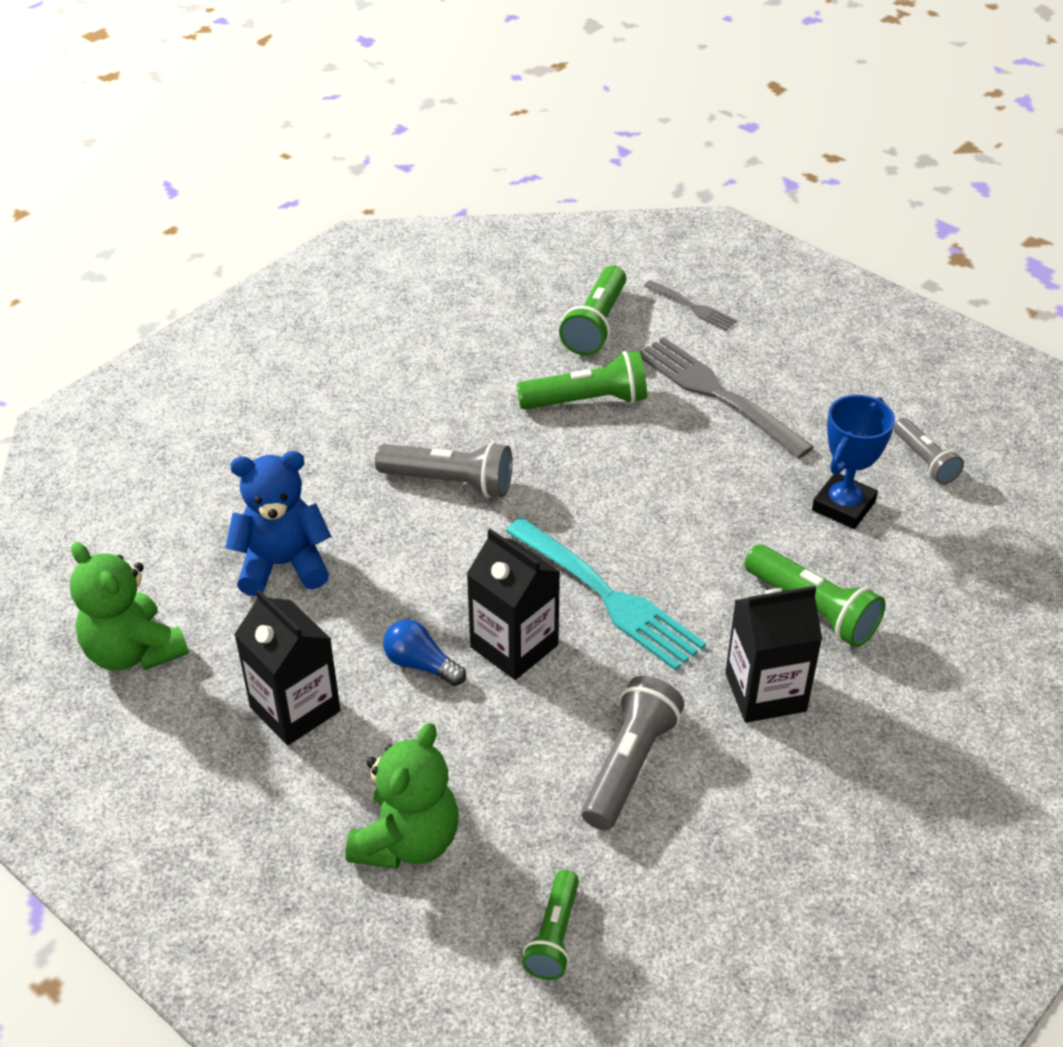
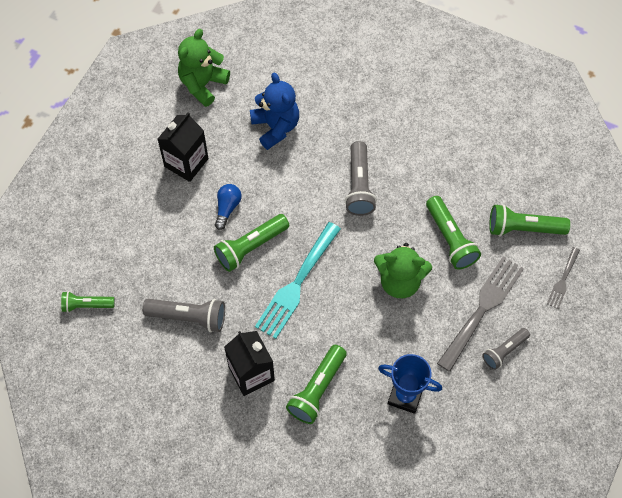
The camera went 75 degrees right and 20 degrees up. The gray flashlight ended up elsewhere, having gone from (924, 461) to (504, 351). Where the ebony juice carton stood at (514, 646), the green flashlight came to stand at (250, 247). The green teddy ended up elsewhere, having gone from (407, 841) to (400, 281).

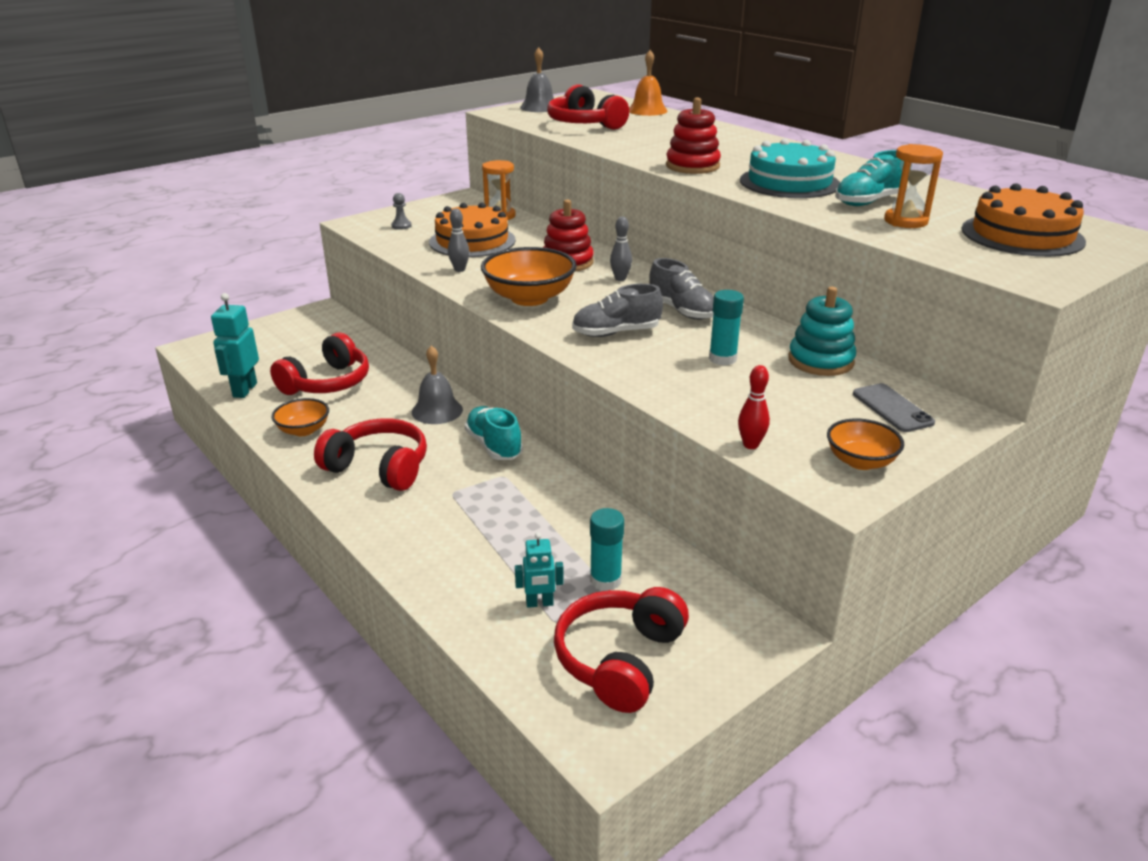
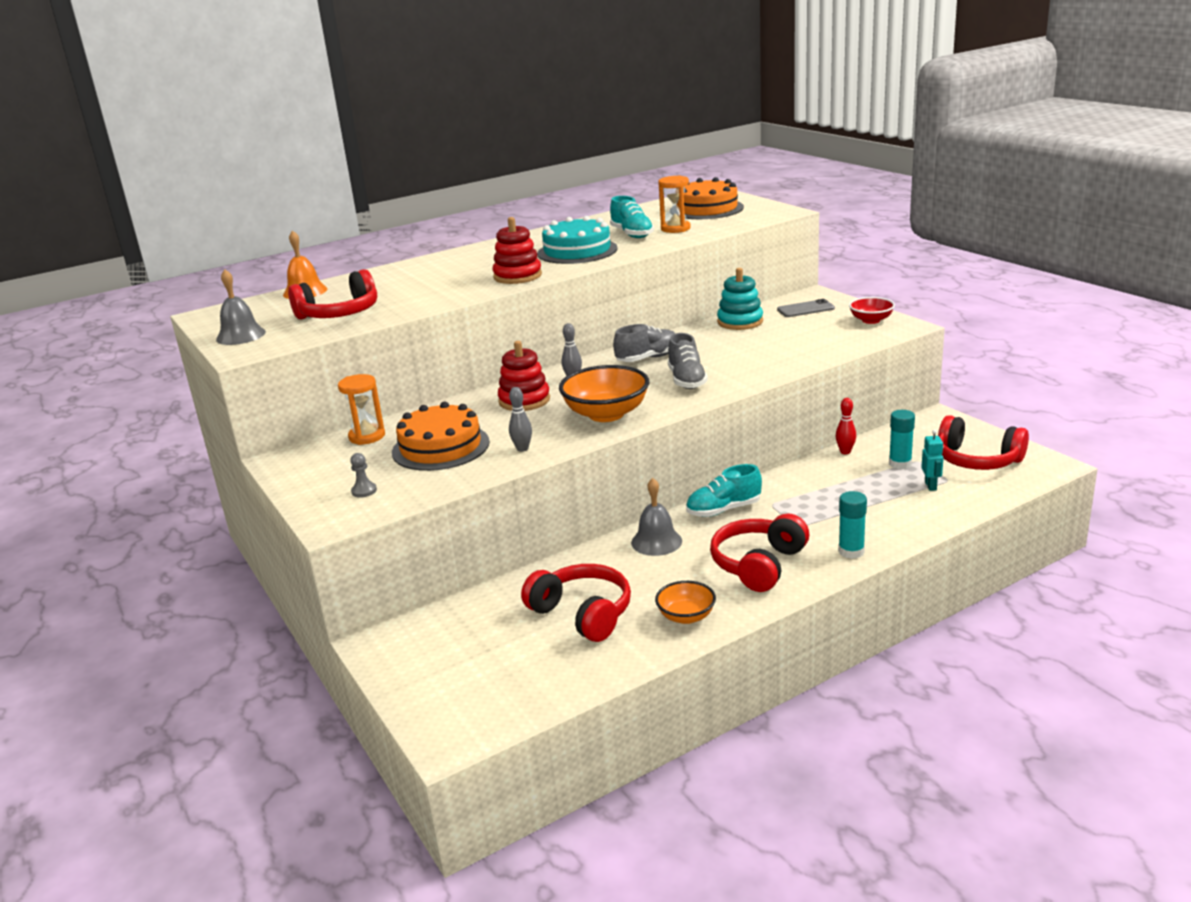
The camera went 80 degrees left and 5 degrees down. The teal glue stick ended up elsewhere, having gone from (722, 359) to (851, 551). The second view lost the teal toy robot at (244, 390). The red tenpin ended up elsewhere, having gone from (750, 445) to (845, 452). What was the bright orange serving bowl at (860, 461) turned into the red serving bowl at (871, 320).

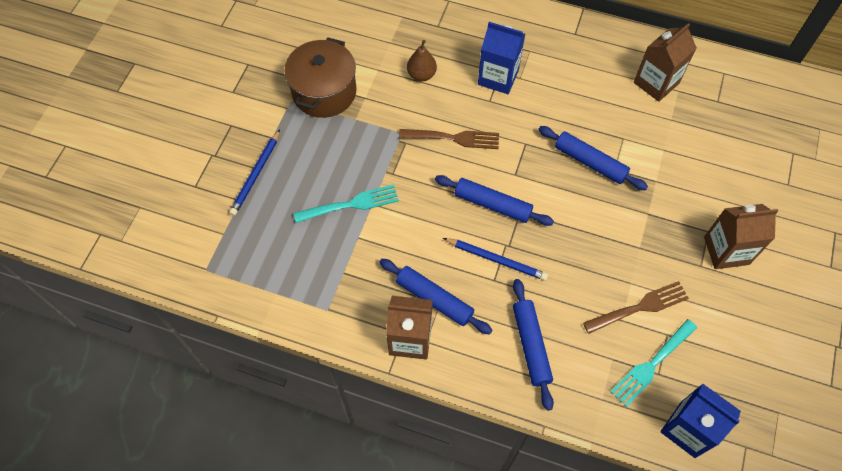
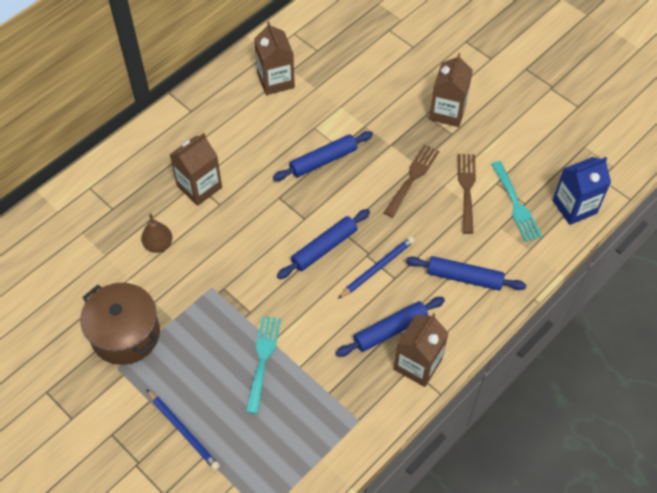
The camera went 65 degrees left and 5 degrees down. What was the blue juice carton at (498, 77) turned into the dark brown juice carton at (199, 187). The dark brown dinner fork ended up elsewhere, having gone from (454, 138) to (412, 178).

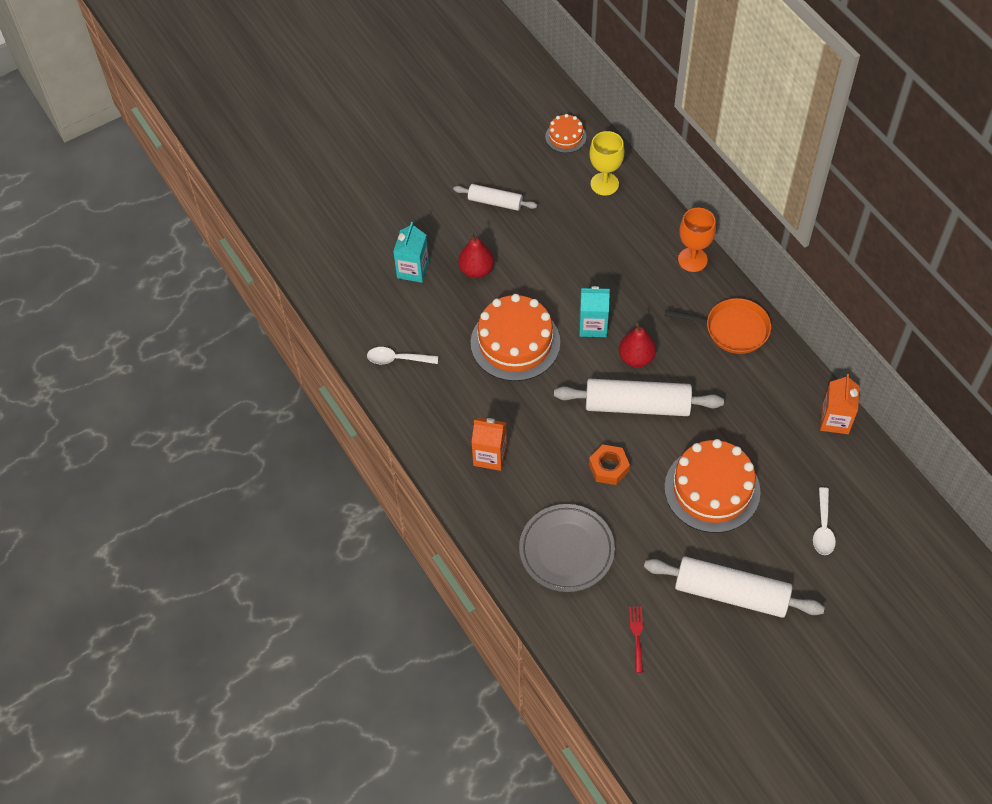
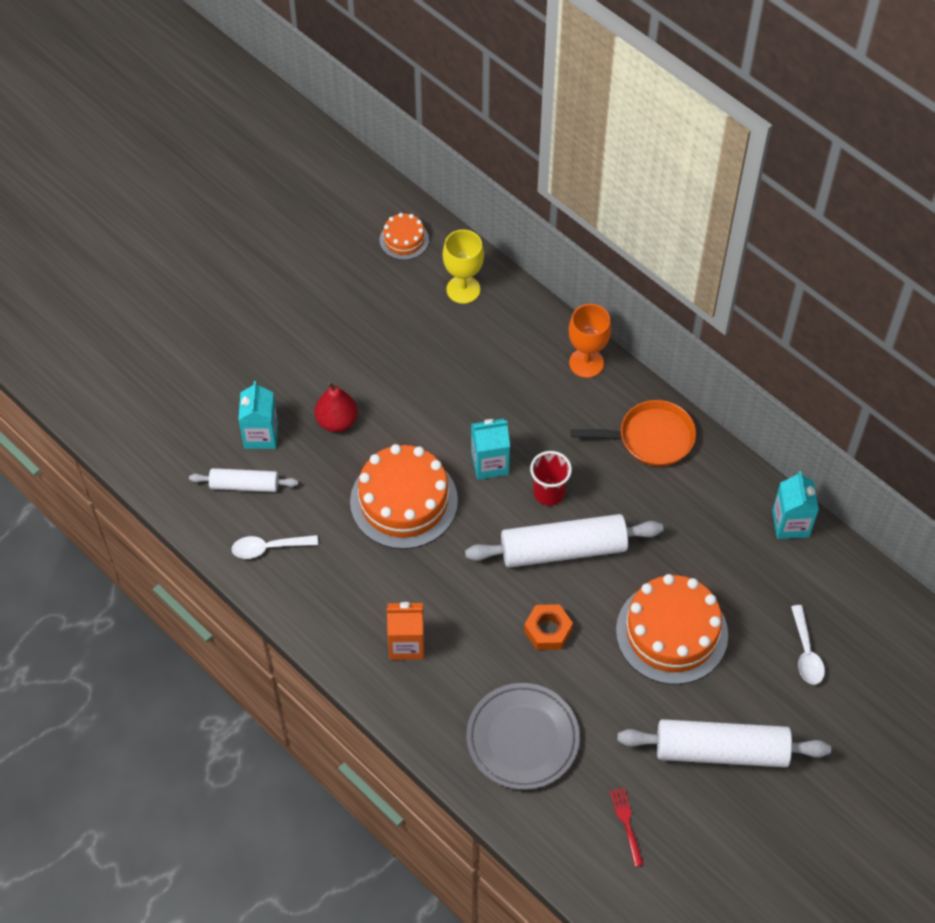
The camera went 15 degrees left and 0 degrees up. The snow-white rolling pin ended up elsewhere, having gone from (495, 202) to (244, 485). Where the red pear stood at (636, 358), the red beaker came to stand at (549, 493). What was the bright orange juice carton at (835, 420) turned into the teal juice carton at (790, 523).

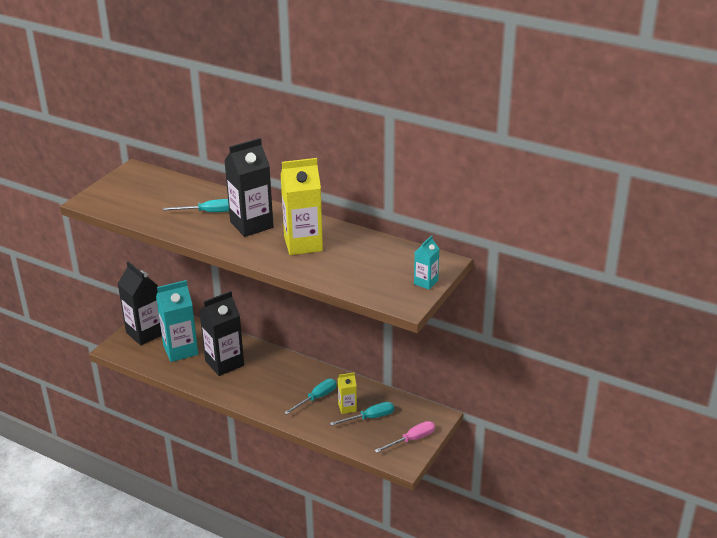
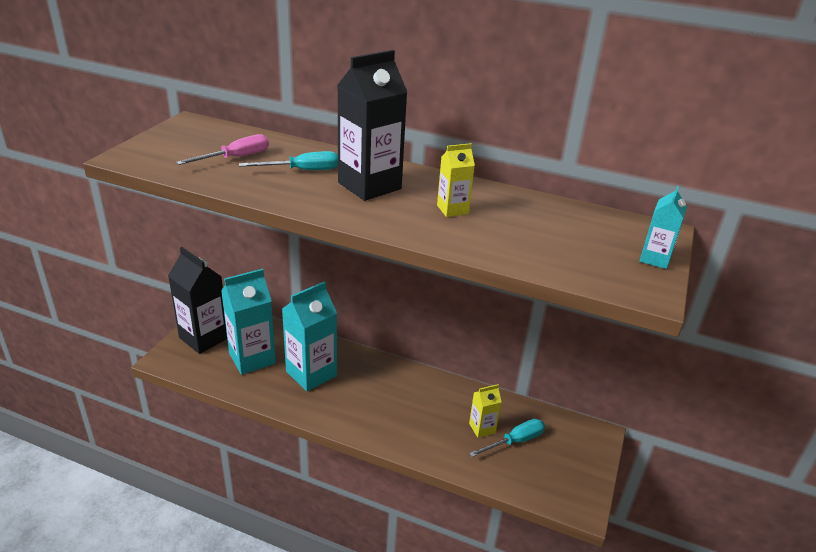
The camera went 10 degrees left and 0 degrees up. The size of the bright yellow juice carton at (303, 244) changed by a factor of 0.51. What was the ebony juice carton at (224, 363) turned into the teal juice carton at (311, 373). The second view lost the teal screwdriver at (316, 398). The rosy screwdriver ended up elsewhere, having gone from (411, 440) to (235, 158).

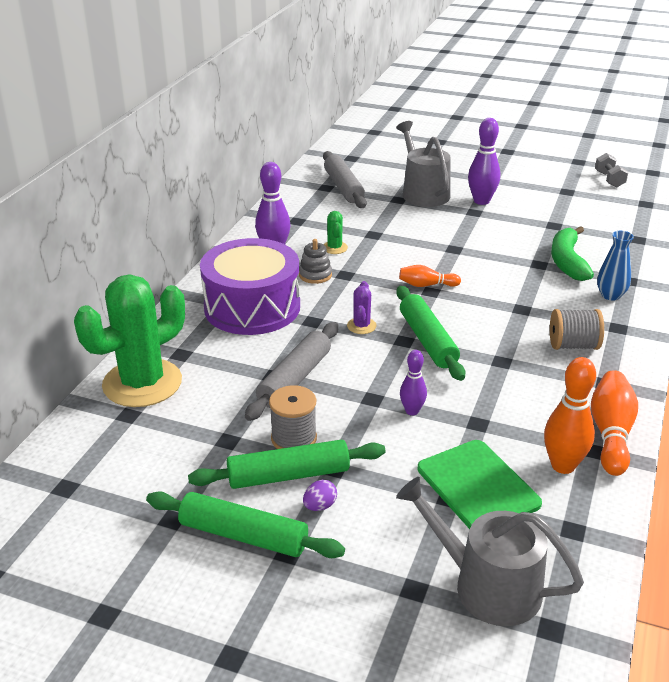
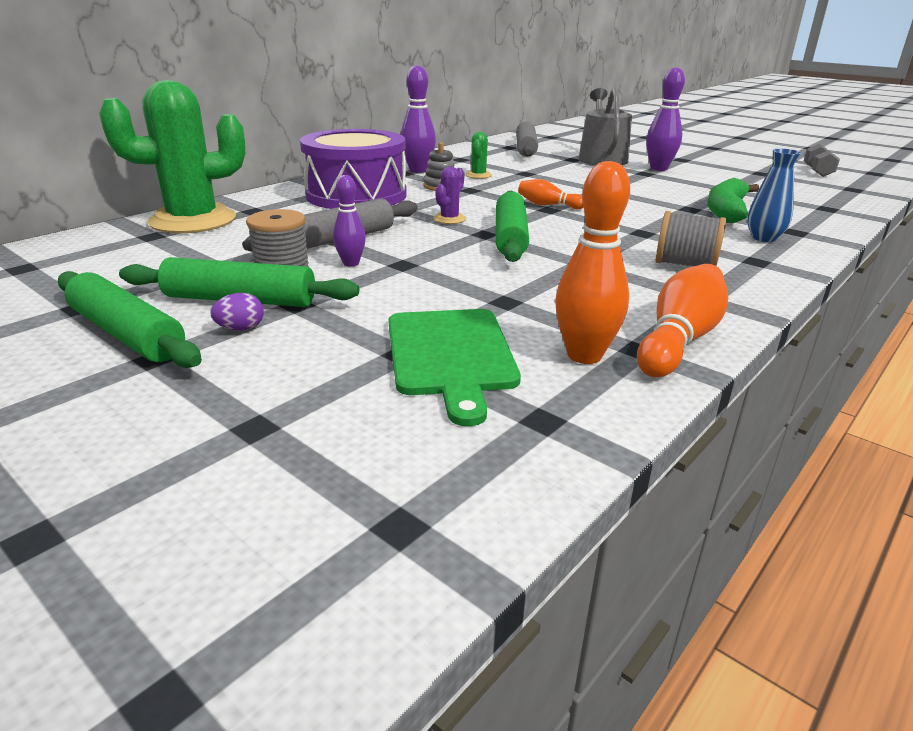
The camera went 20 degrees right and 5 degrees down. The royal purple tenpin ended up elsewhere, having gone from (412, 411) to (351, 263). The second view lost the gray sprinkling can at (487, 586).

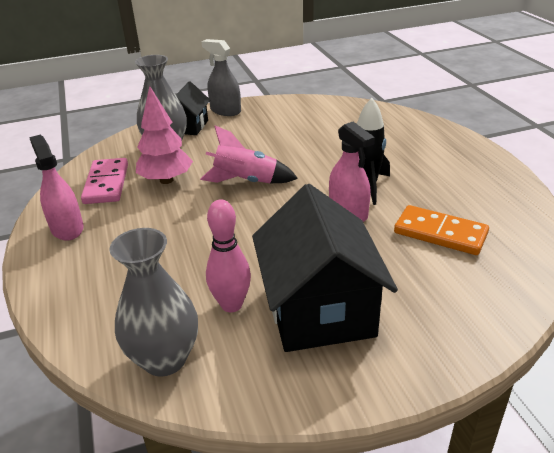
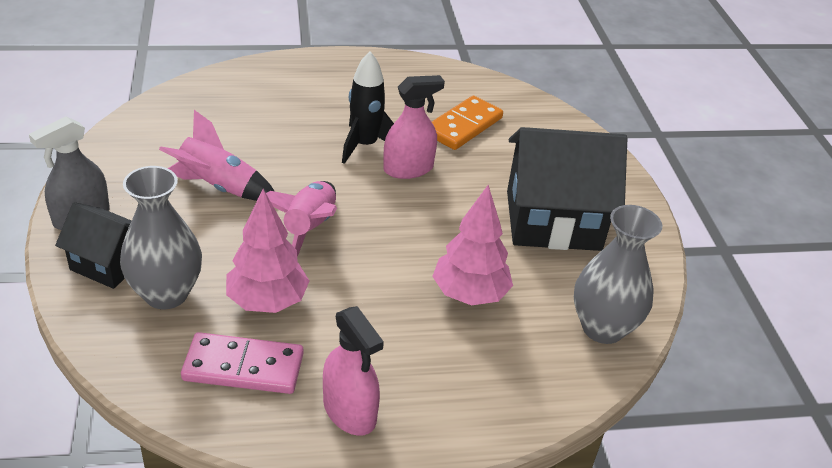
The camera went 85 degrees left and 5 degrees up. The rosy sprayer at (67, 228) ended up facing another way, 105 degrees counterclockwise from before. The second view lost the rosy tenpin at (231, 305). The second view gained the rosy spaceship at (218, 187). The second view gained the rosy toy tree at (469, 294).

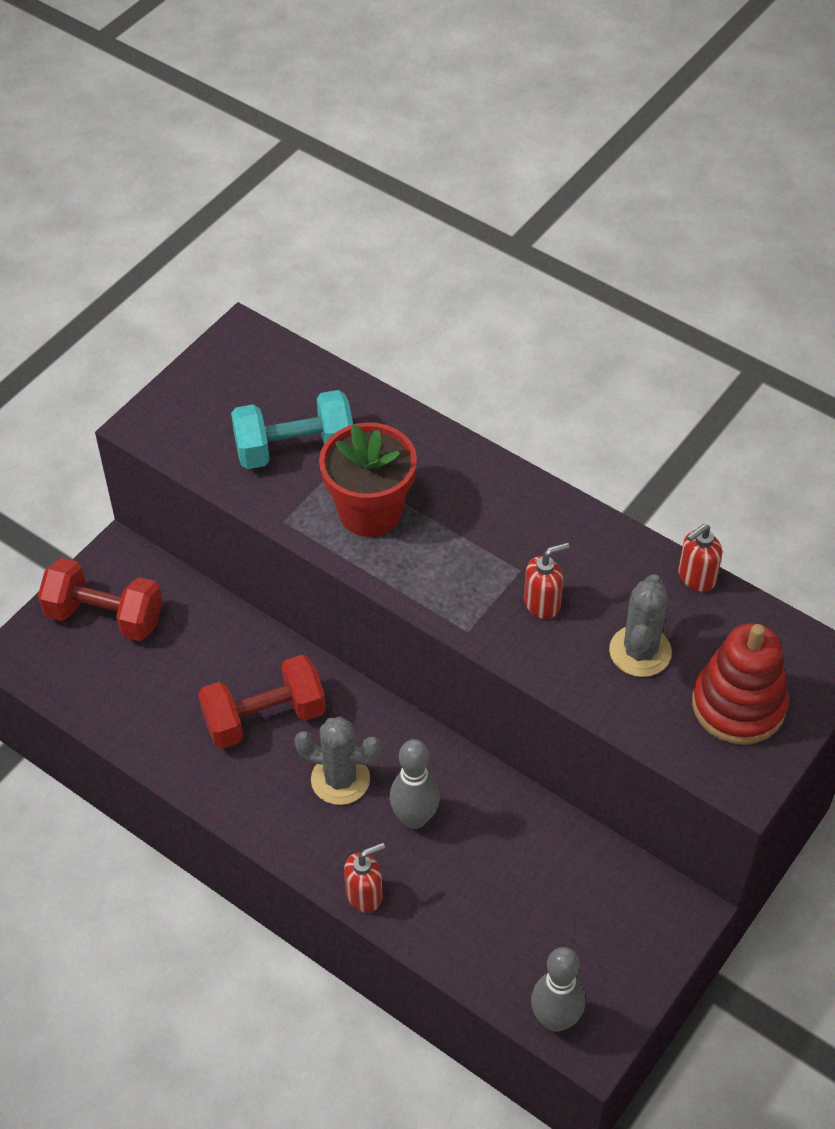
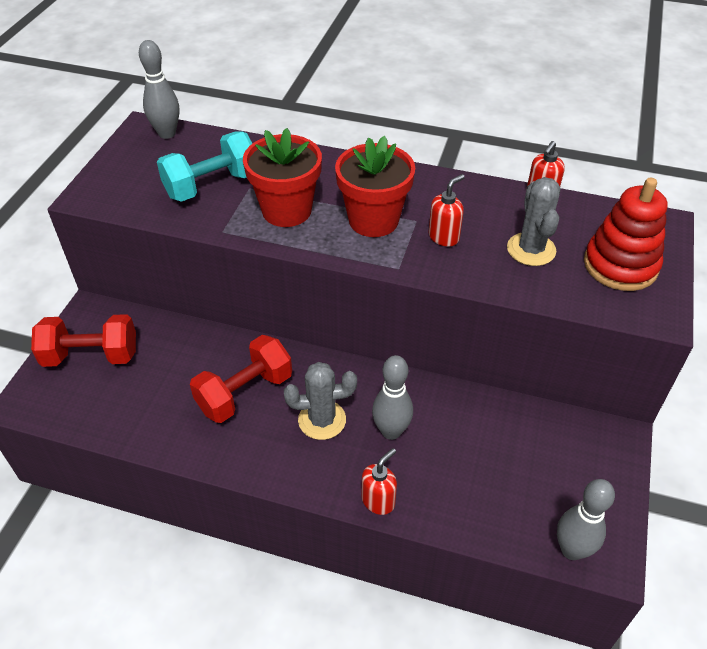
The camera went 20 degrees left and 5 degrees down. The second view gained the gray tenpin at (167, 133). The second view gained the red plant pot at (373, 220).

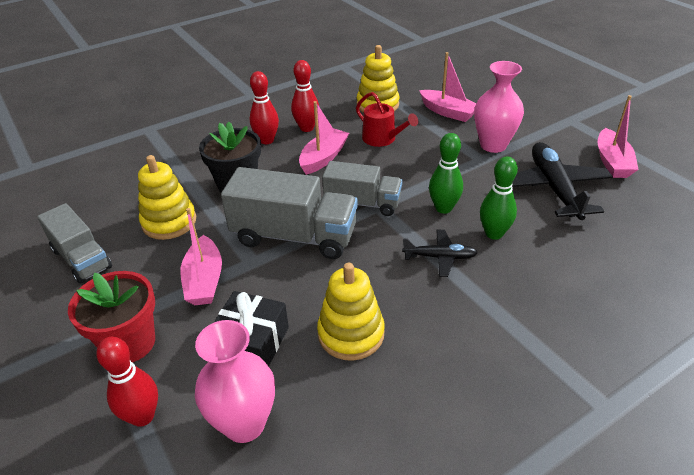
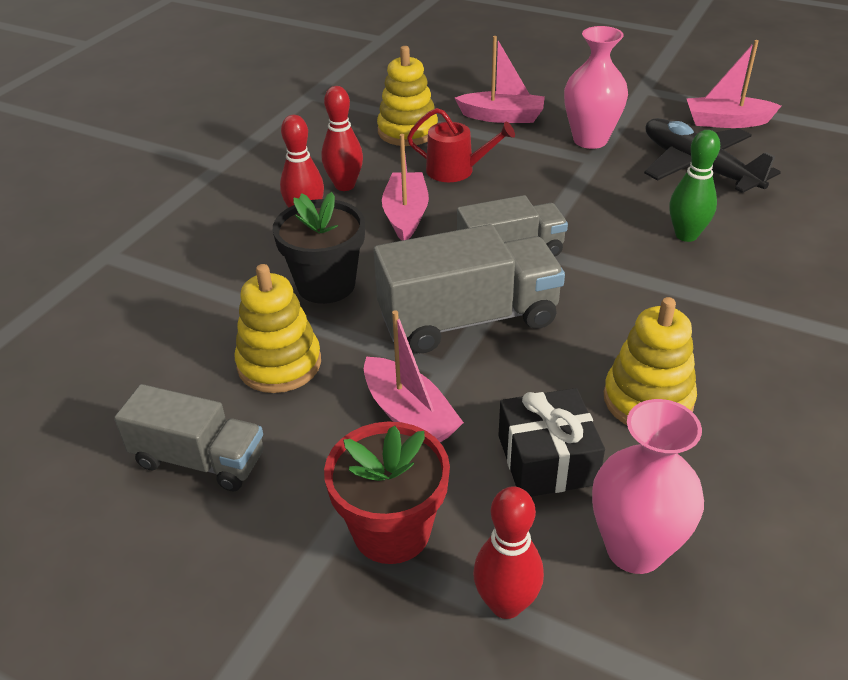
The camera went 30 degrees left and 0 degrees up. The rosy boat at (612, 162) ended up facing another way, 120 degrees clockwise from before. The second view lost the green tenpin at (443, 208). The second view lost the ebony plane at (439, 257).

